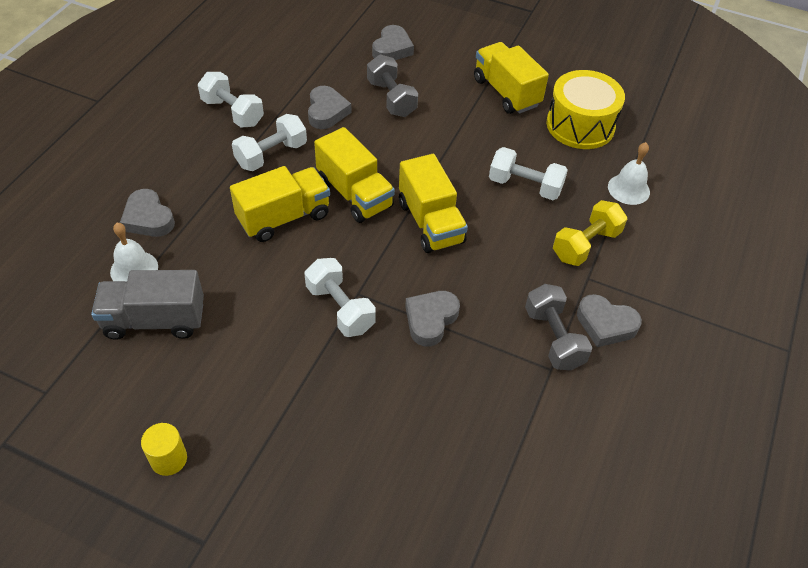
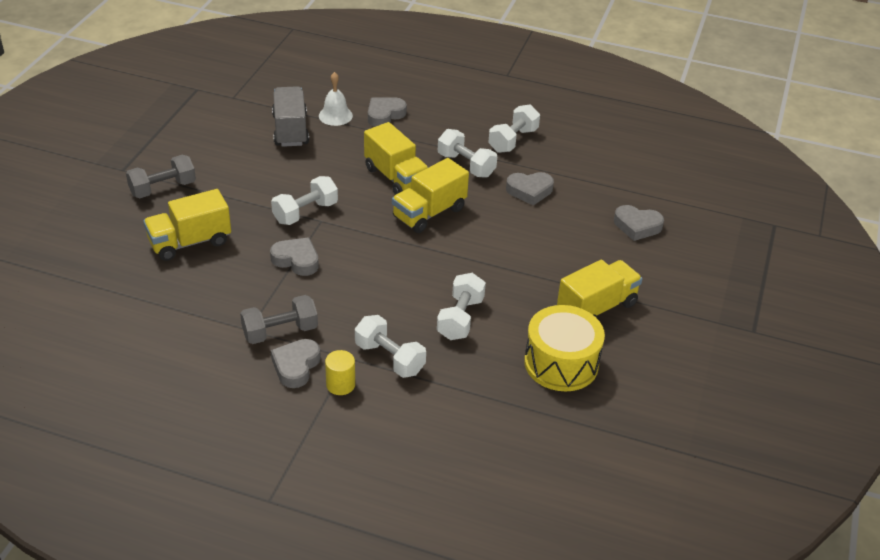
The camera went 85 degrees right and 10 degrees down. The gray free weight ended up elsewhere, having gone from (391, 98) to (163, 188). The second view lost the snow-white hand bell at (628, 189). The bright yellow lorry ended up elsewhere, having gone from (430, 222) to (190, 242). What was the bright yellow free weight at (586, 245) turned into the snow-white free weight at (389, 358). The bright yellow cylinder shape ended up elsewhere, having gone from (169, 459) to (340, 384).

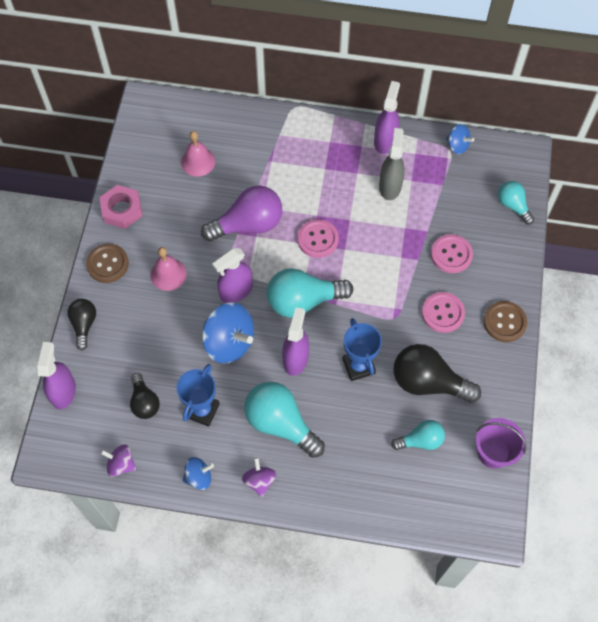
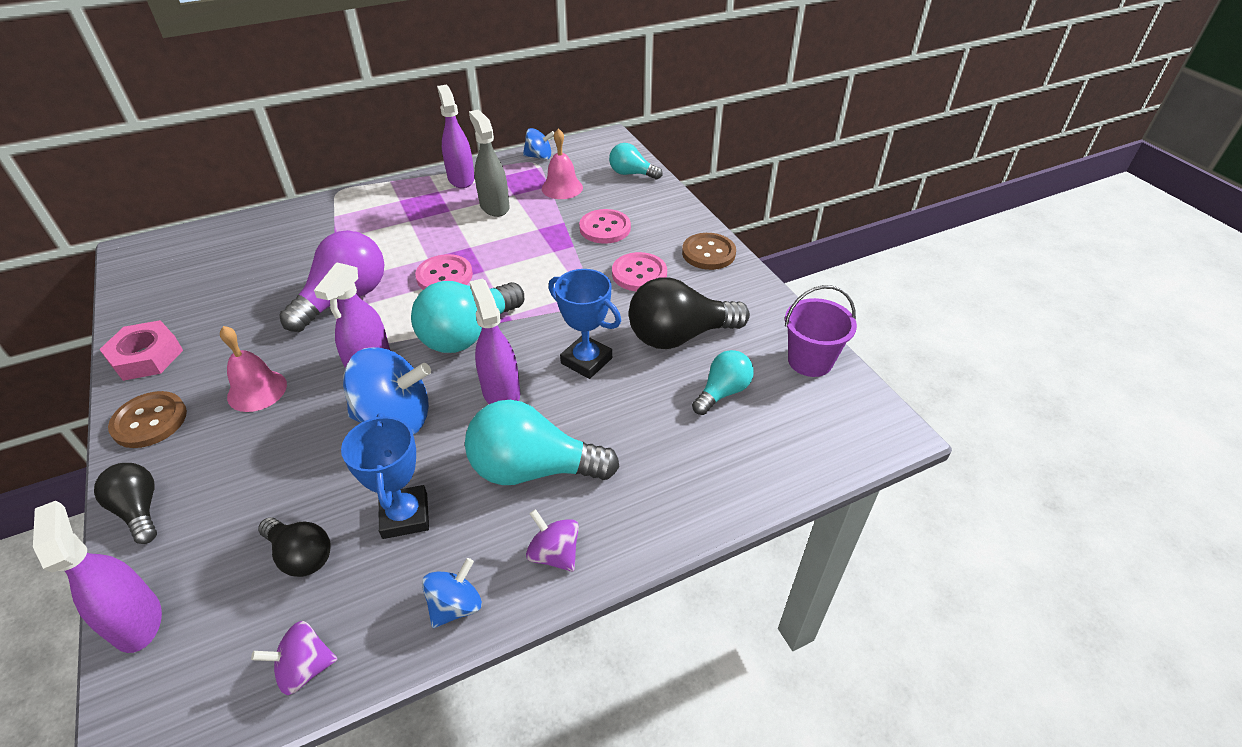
The camera went 35 degrees left and 20 degrees down. The rosy hand bell ended up elsewhere, having gone from (198, 161) to (562, 188).

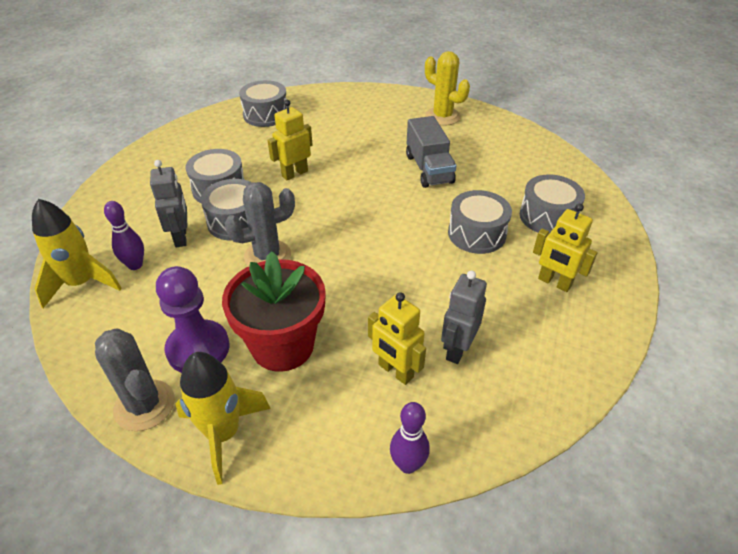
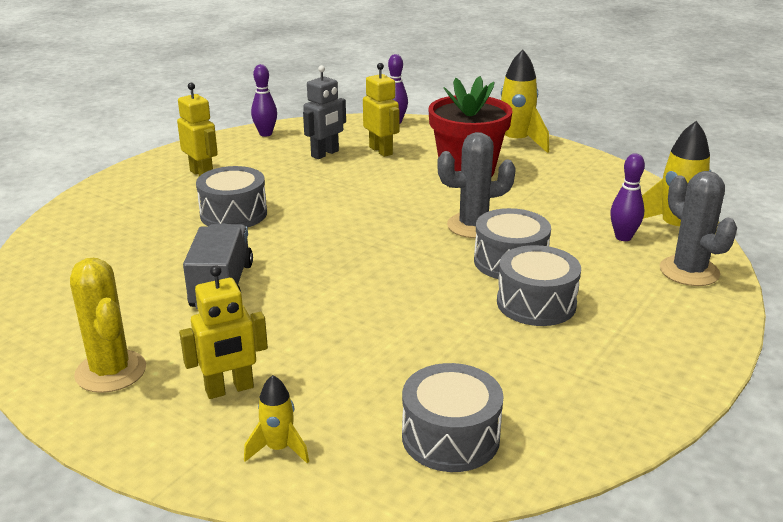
The camera went 165 degrees left and 15 degrees down. The bright yellow toy robot ended up elsewhere, having gone from (294, 173) to (229, 389). The second view lost the gray toy robot at (181, 237). The second view lost the gray toy drum at (547, 217). The second view lost the royal purple game pawn at (198, 348). The gray saguaro cactus ended up elsewhere, having gone from (144, 405) to (689, 271). The second view gained the royal purple tenpin at (265, 134). The second view gained the bright yellow spaceship at (279, 449).

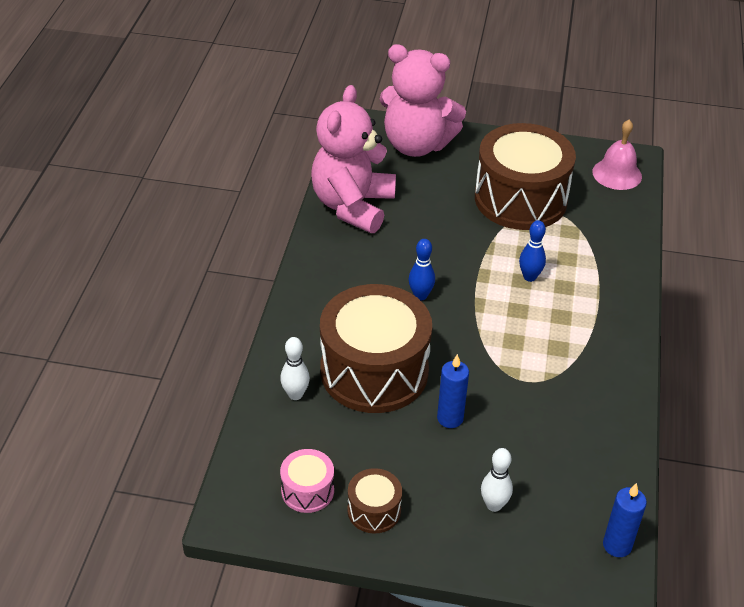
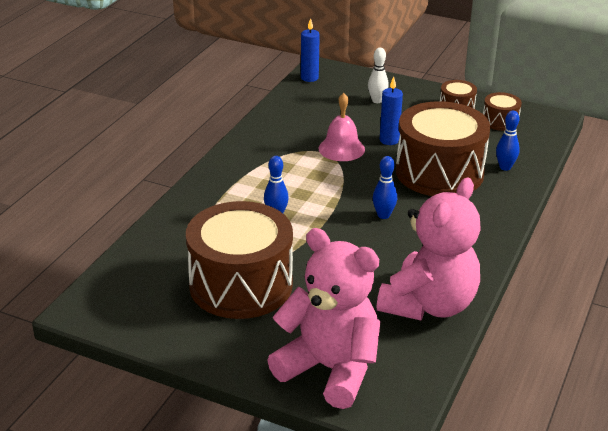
The camera went 165 degrees left and 10 degrees down. The rosy hand bell ended up elsewhere, having gone from (617, 174) to (341, 149). What was the snow-white tenpin at (295, 394) turned into the blue tenpin at (505, 167). What was the rosy toy drum at (307, 490) turned into the dark brown toy drum at (500, 121).

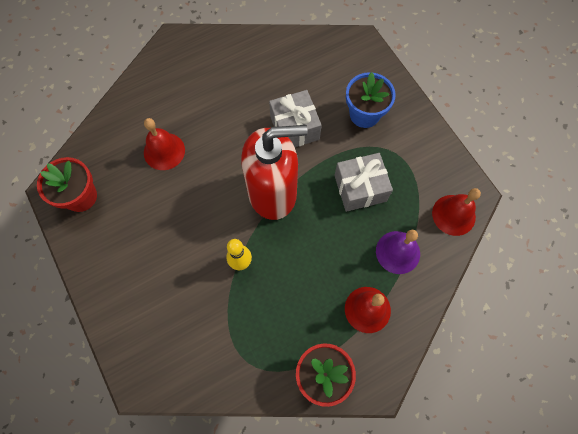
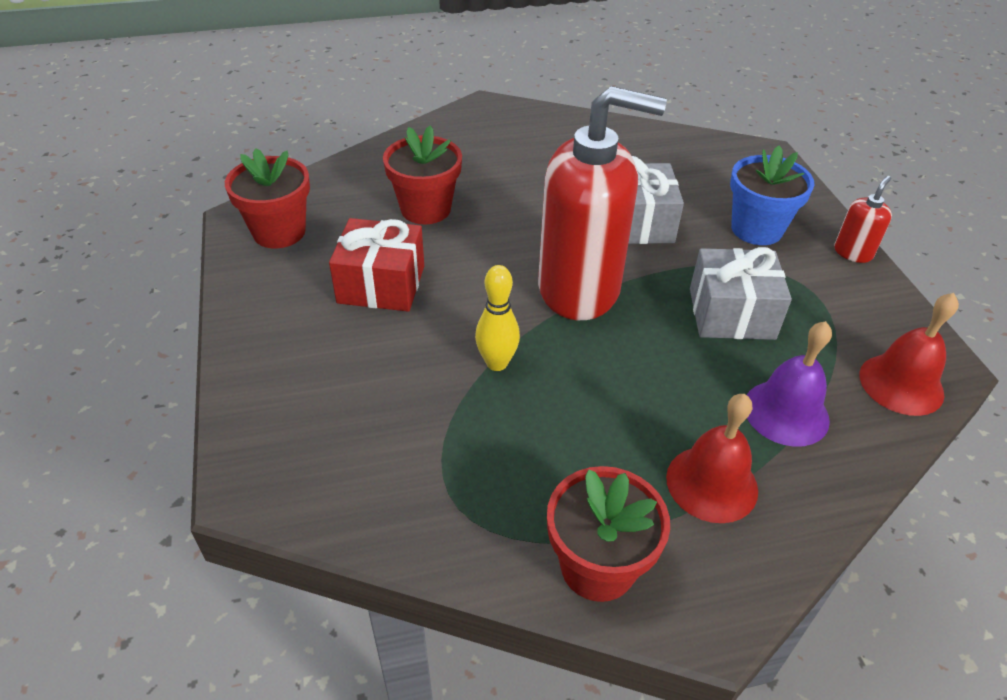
The camera went 15 degrees right and 25 degrees down. Where the red hand bell stood at (164, 151), the red plant pot came to stand at (425, 209). The second view gained the red pump bottle at (853, 252). The second view gained the red present at (381, 284).

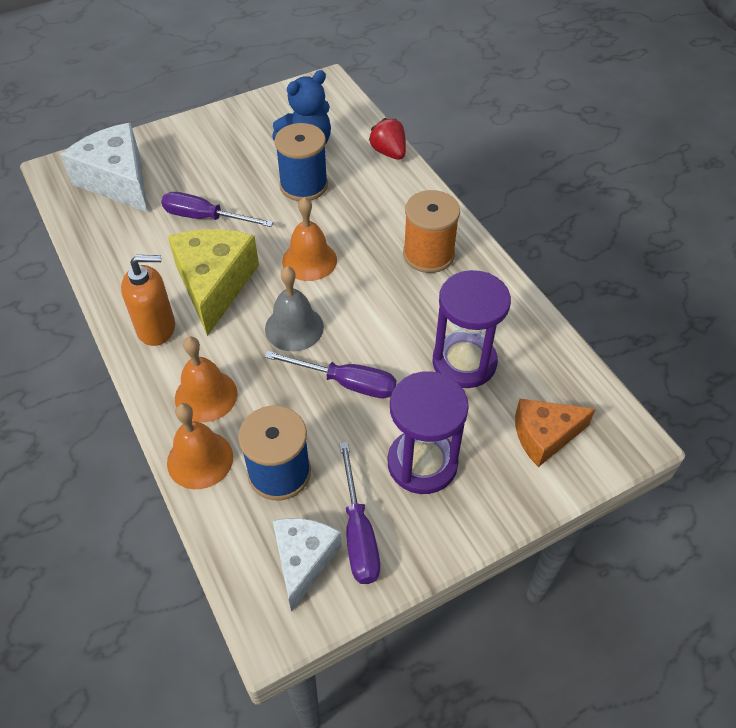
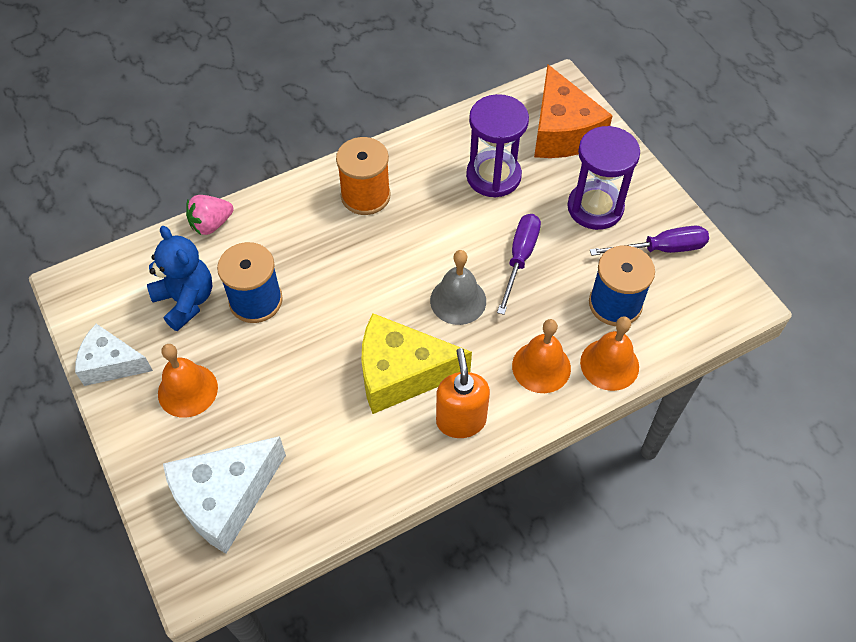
The camera went 90 degrees left and 5 degrees up. What was the red berry at (389, 152) turned into the rosy berry at (211, 224). The second view lost the royal purple screwdriver at (205, 217). The bright orange hand bell ended up elsewhere, having gone from (309, 260) to (187, 390). The size of the bright orange cheese at (544, 436) changed by a factor of 1.57. The snow-white cheese ended up elsewhere, having gone from (303, 560) to (111, 364).

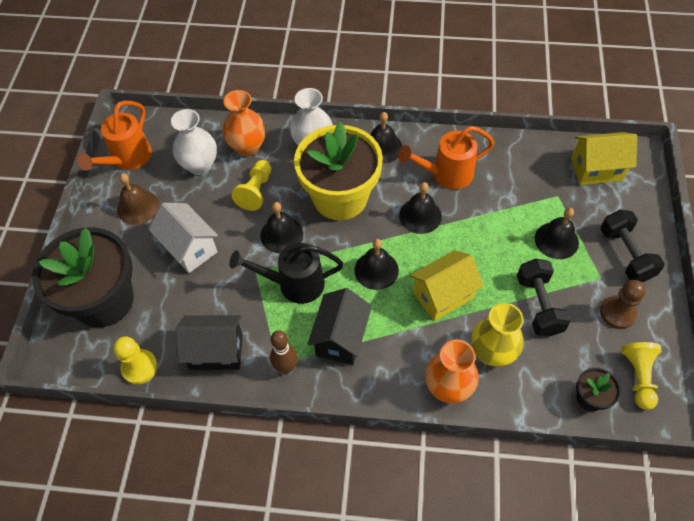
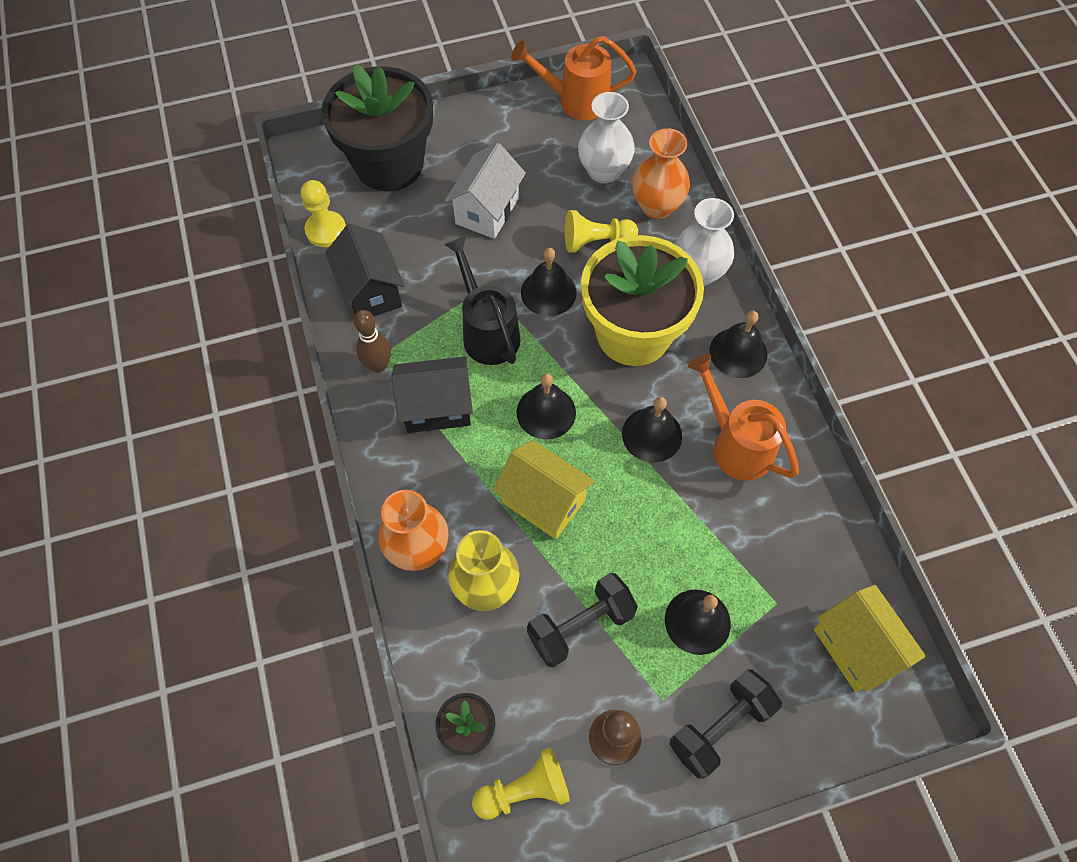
The camera went 65 degrees right and 5 degrees up. The second view lost the dark brown hand bell at (138, 207).

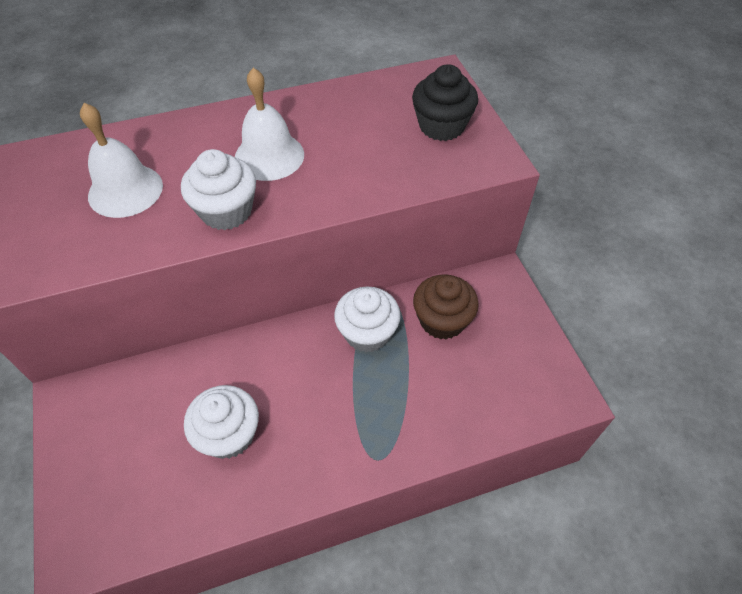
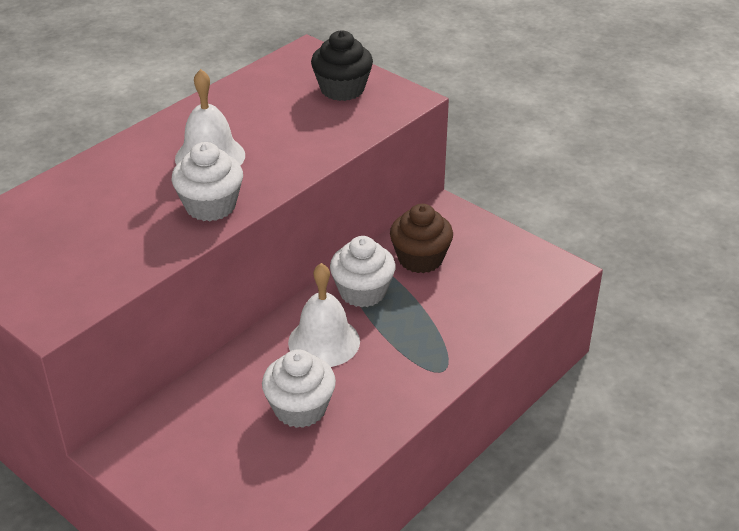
The camera went 30 degrees left and 15 degrees down. The snow-white hand bell ended up elsewhere, having gone from (125, 190) to (324, 341).

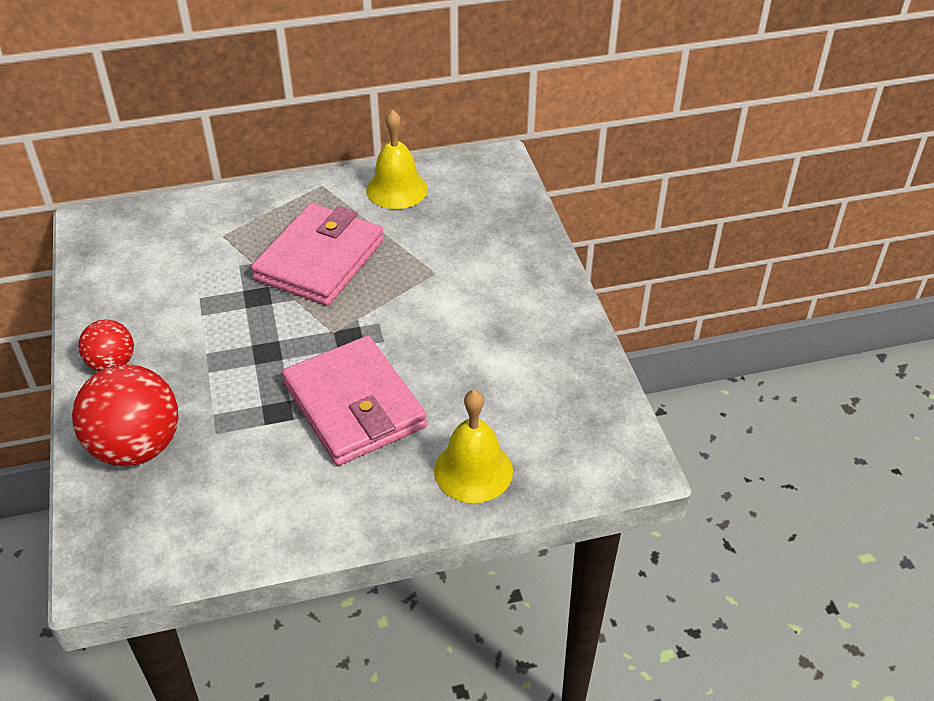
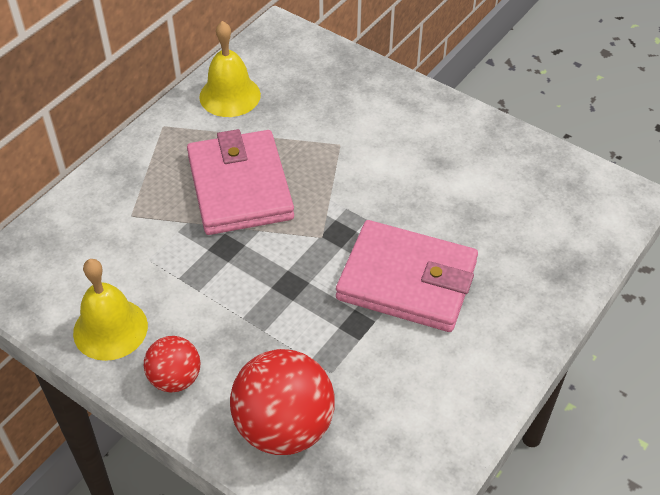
The camera went 40 degrees left and 5 degrees up. The bright yellow hand bell ended up elsewhere, having gone from (473, 470) to (110, 329).

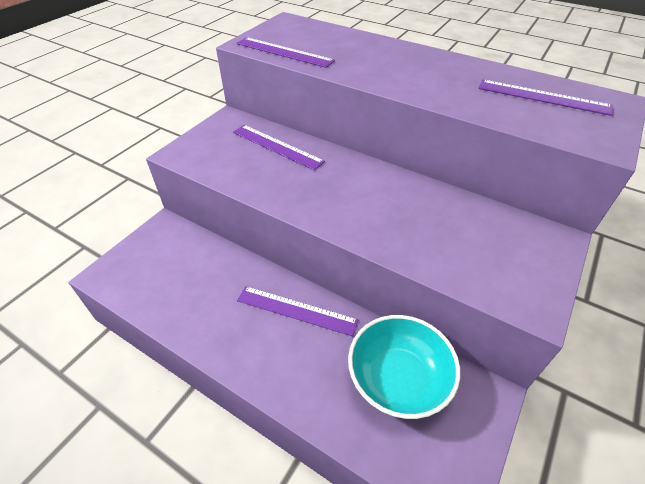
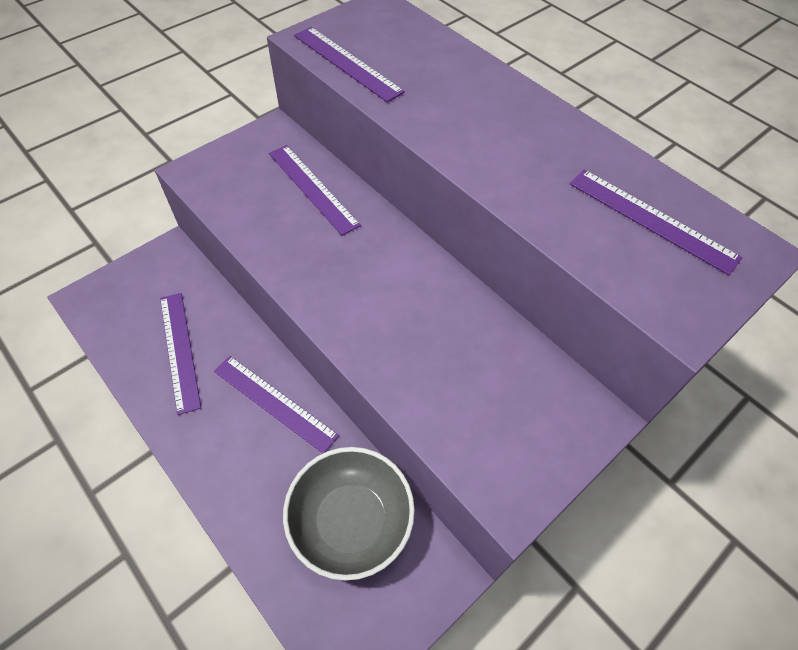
The camera went 15 degrees right and 10 degrees up. What was the teal serving bowl at (398, 379) turned into the gray serving bowl at (351, 521). The second view gained the royal purple measuring stick at (179, 350).

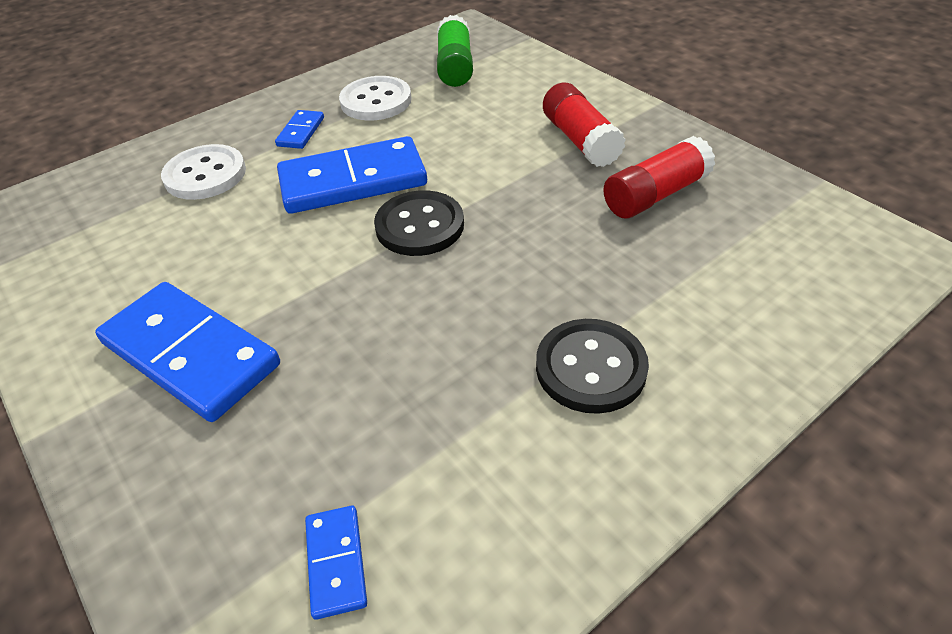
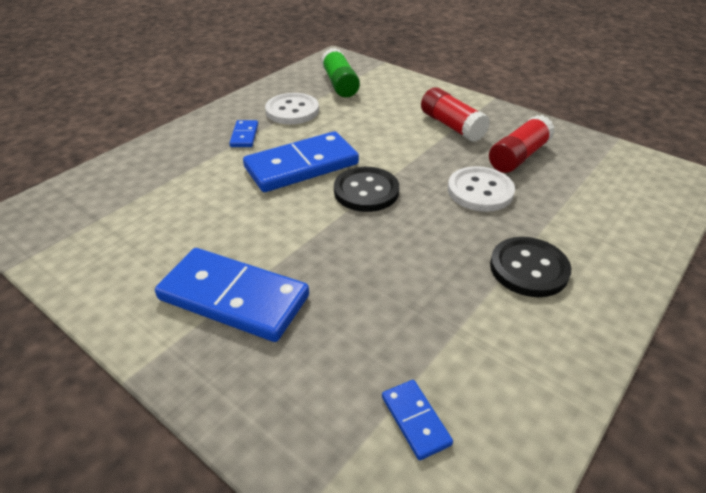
The camera went 15 degrees left and 5 degrees down. The snow-white button ended up elsewhere, having gone from (205, 175) to (480, 191).

